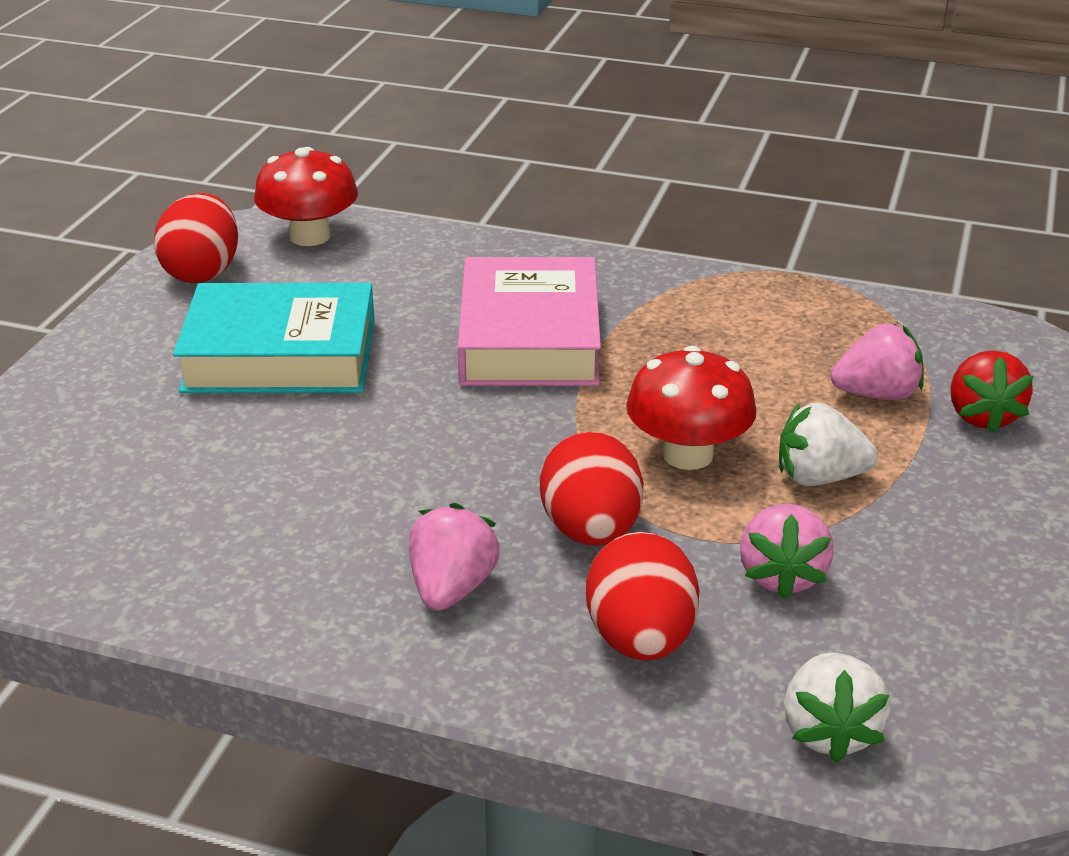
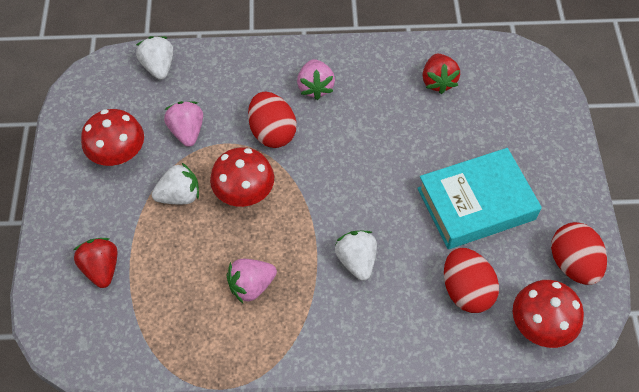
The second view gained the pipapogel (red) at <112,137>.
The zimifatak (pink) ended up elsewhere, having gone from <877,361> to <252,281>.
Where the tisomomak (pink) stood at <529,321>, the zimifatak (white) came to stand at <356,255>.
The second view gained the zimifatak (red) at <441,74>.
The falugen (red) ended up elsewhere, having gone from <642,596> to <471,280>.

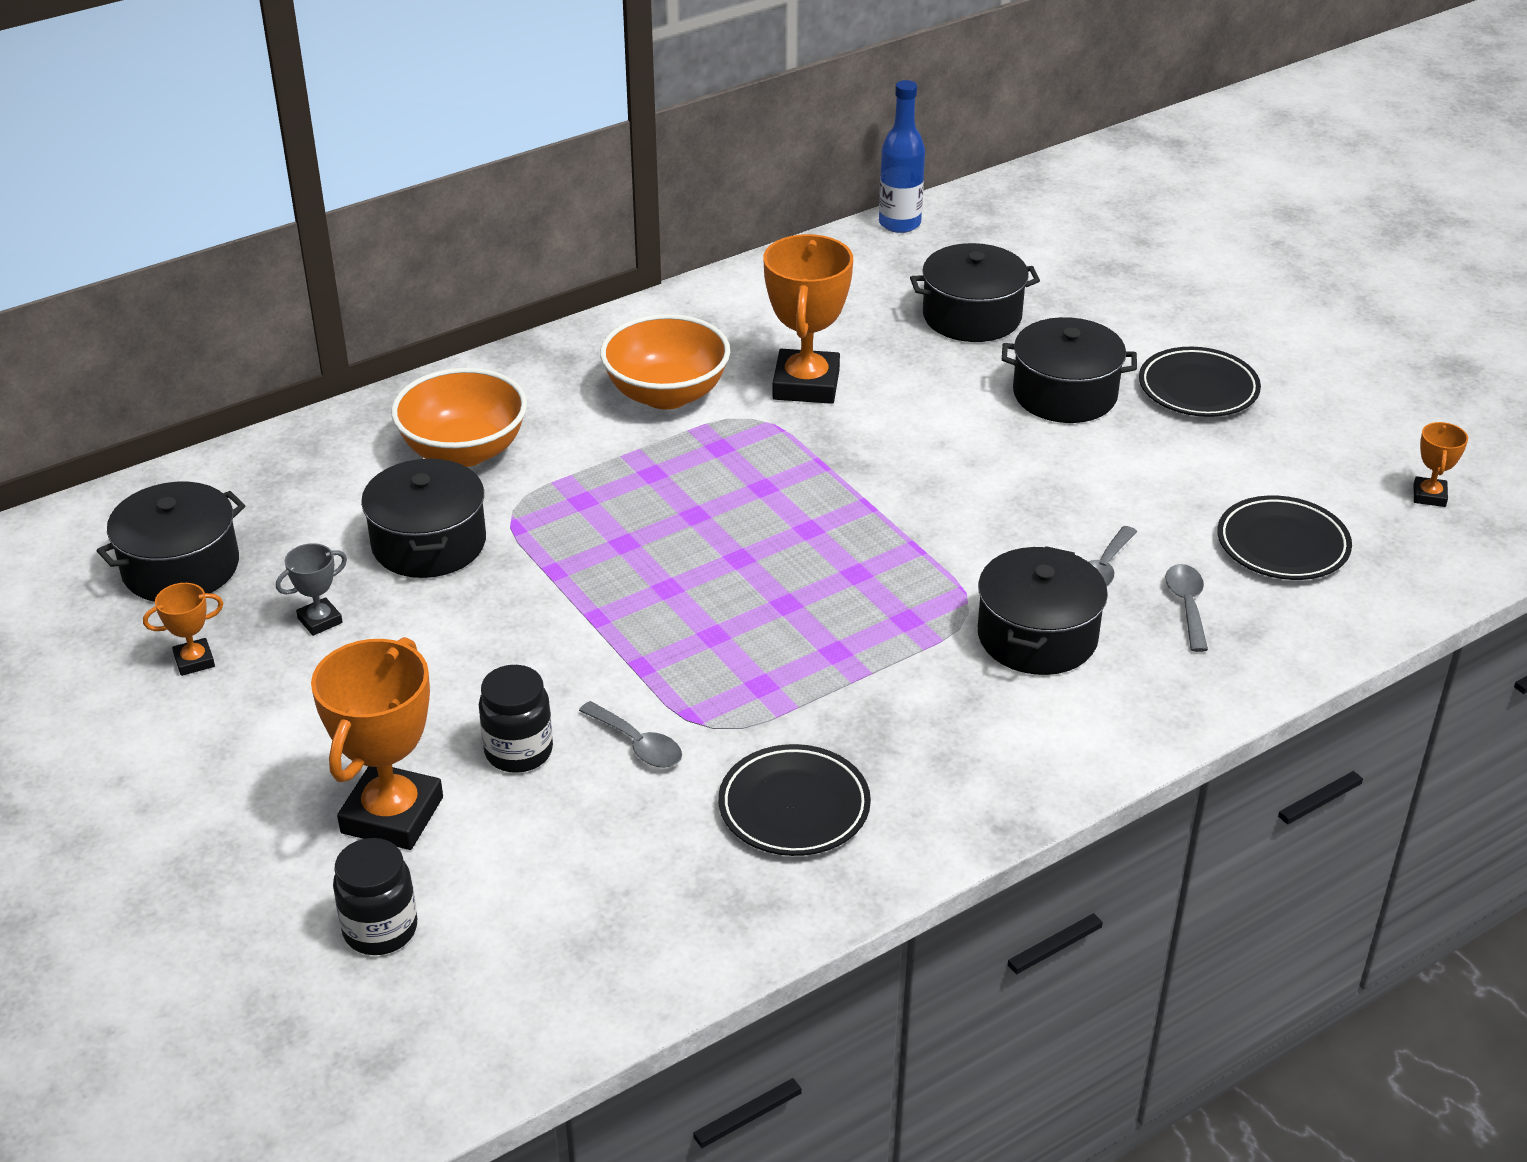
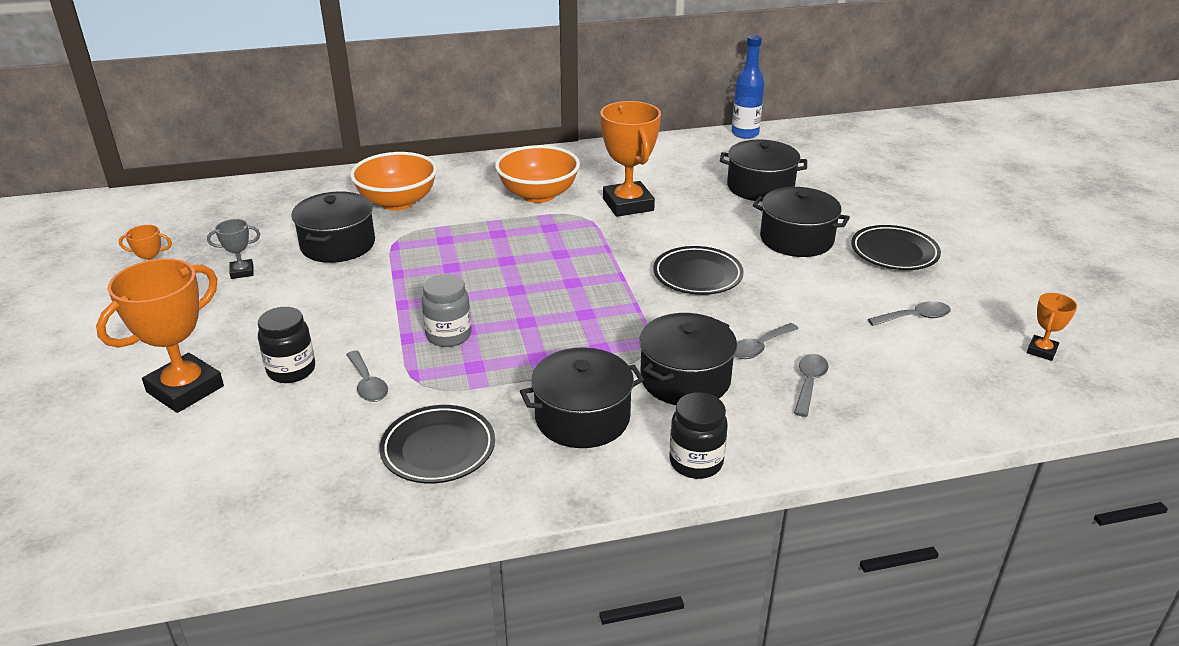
The second view gained the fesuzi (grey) at <447,310>.
The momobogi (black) ended up elsewhere, having gone from <171,542> to <582,397>.
The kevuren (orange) at <808,319> ended up facing another way, 45 degrees counterclockwise from before.
The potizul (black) ended up elsewhere, having gone from <1284,538> to <698,270>.
The fesuzi (black) ended up elsewhere, having gone from <375,896> to <698,436>.
The second view gained the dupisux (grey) at <909,313>.

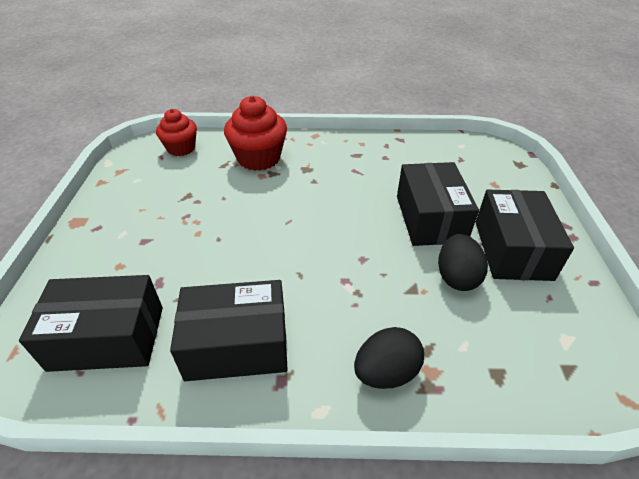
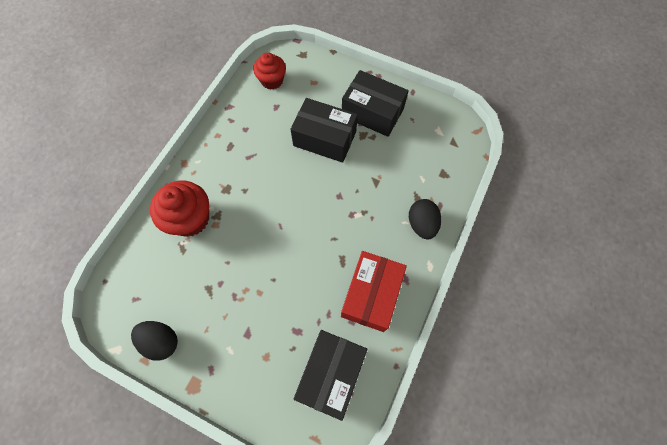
The falugen (black) ended up elsewhere, having gone from <463,262> to <154,340>.
The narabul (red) ended up elsewhere, having gone from <176,132> to <269,71>.
What was the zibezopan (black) at <229,330> turned into the zibezopan (red) at <374,291>.

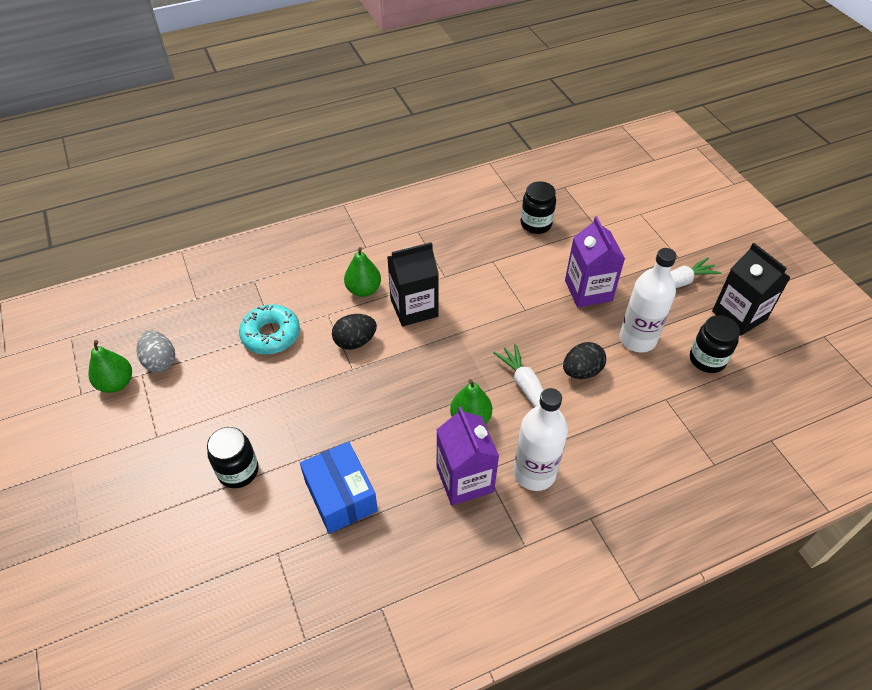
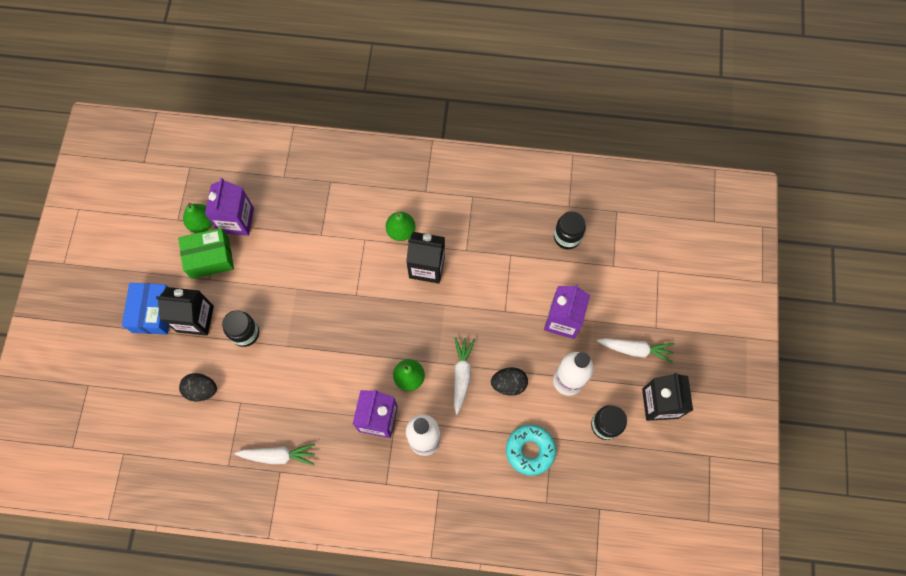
The zibezopan (blue) ended up elsewhere, having gone from <339,487> to <145,309>.
The second view gained the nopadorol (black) at <185,311>.
The second view gained the zibezopan (green) at <206,253>.
The falugen (black) ended up elsewhere, having gone from <354,332> to <198,387>.
Where the falugen (grey) stood at <156,352>, the nopadorol (purple) came to stand at <229,207>.
The second view gained the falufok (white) at <275,454>.
The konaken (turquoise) ended up elsewhere, having gone from <269,329> to <531,450>.

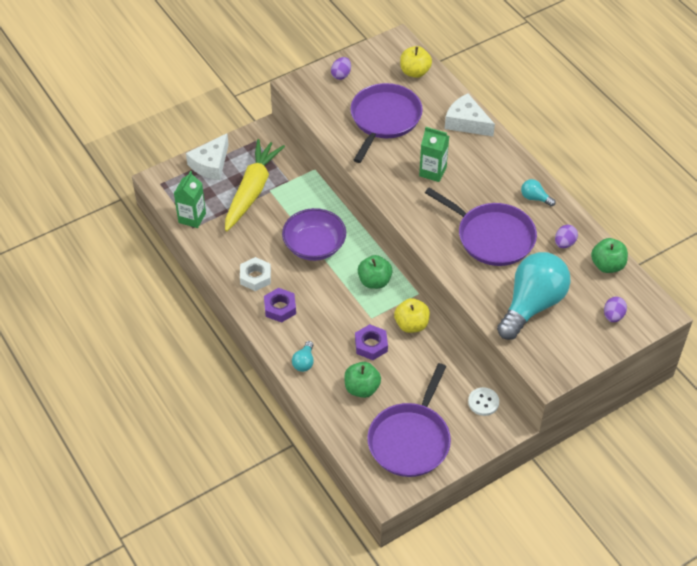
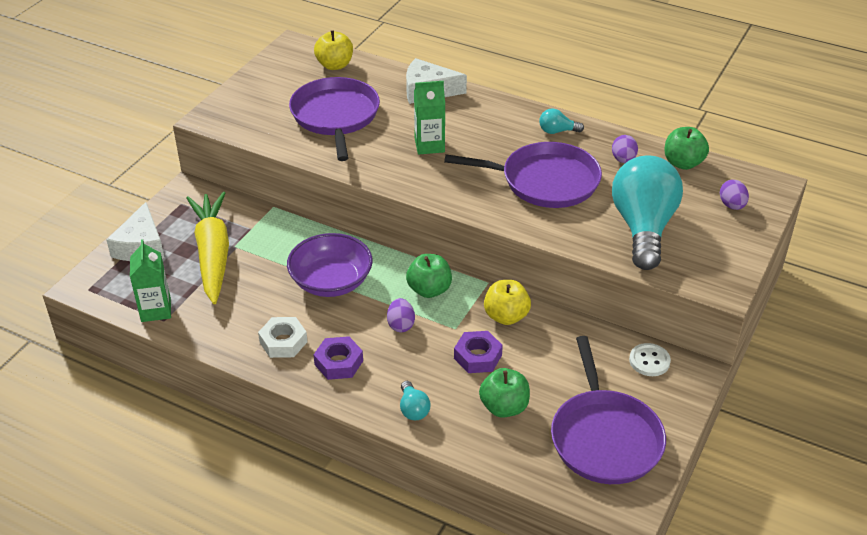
The falugen (purple) ended up elsewhere, having gone from <341,68> to <401,315>.

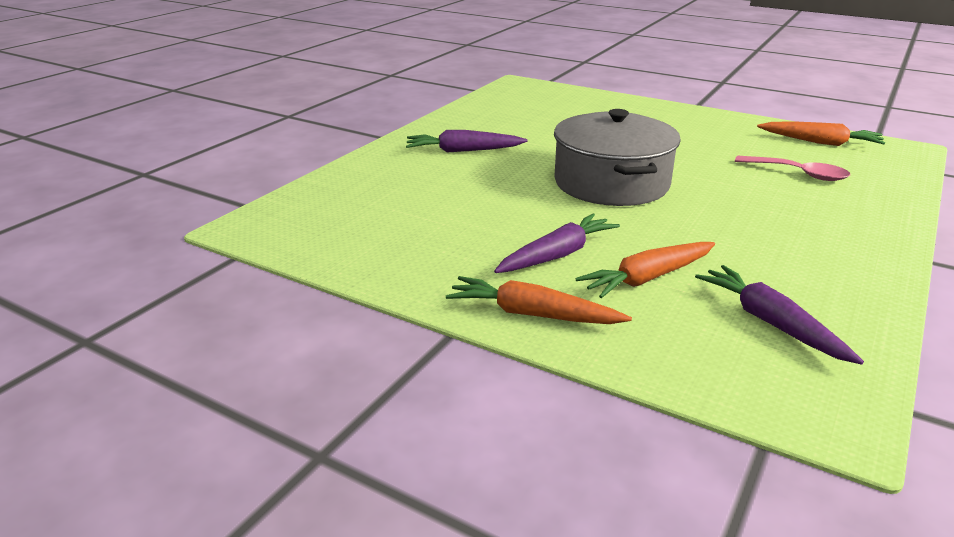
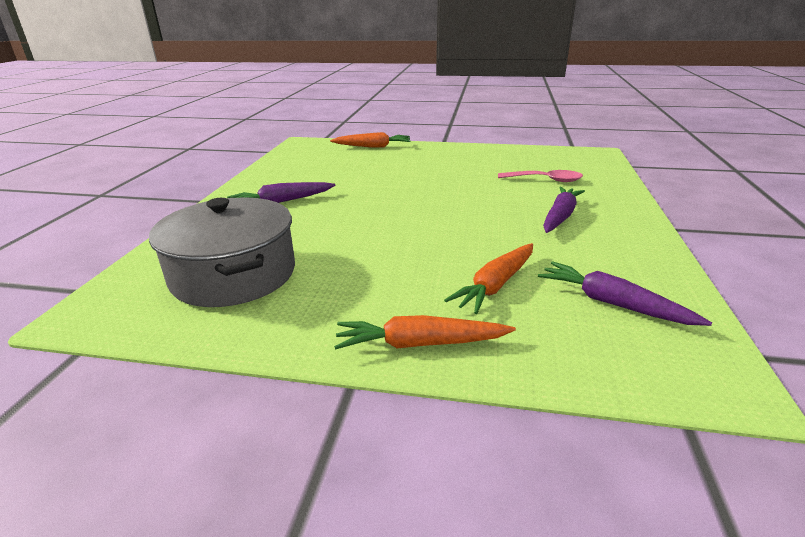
The momobogi (grey) ended up elsewhere, having gone from <617,157> to <222,252>.
The falufok (orange) ended up elsewhere, having gone from <821,133> to <370,140>.
The falufok (purple) ended up elsewhere, having gone from <557,243> to <564,210>.

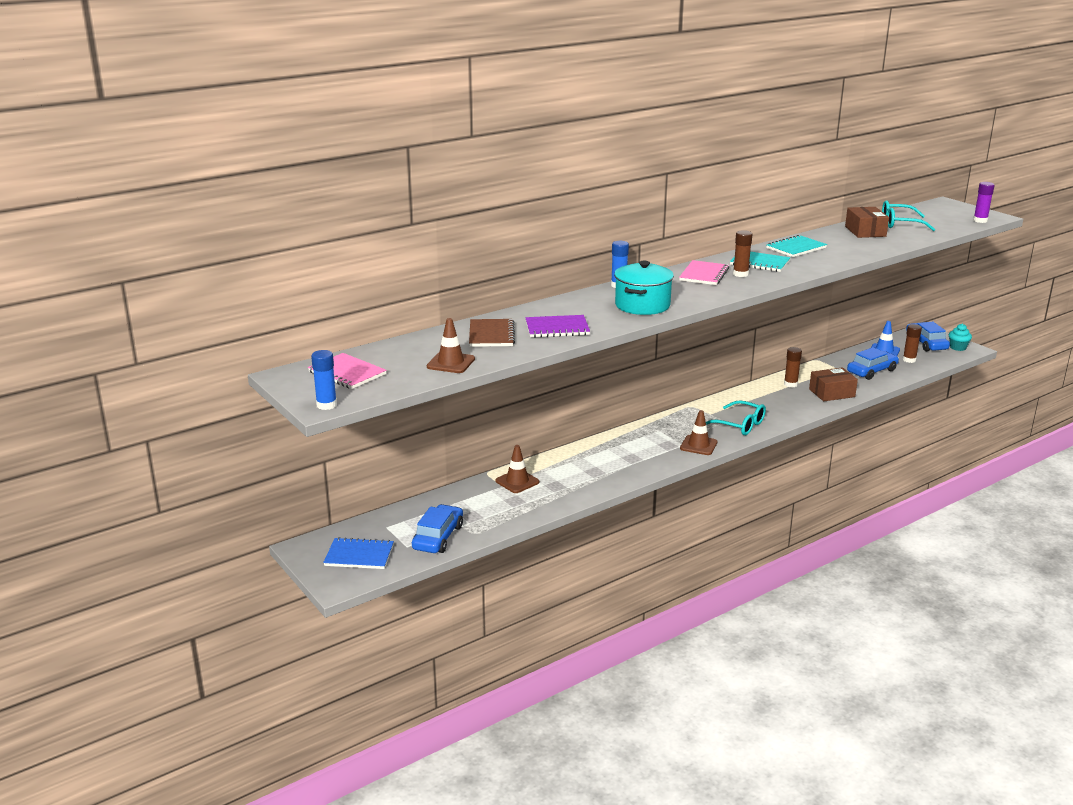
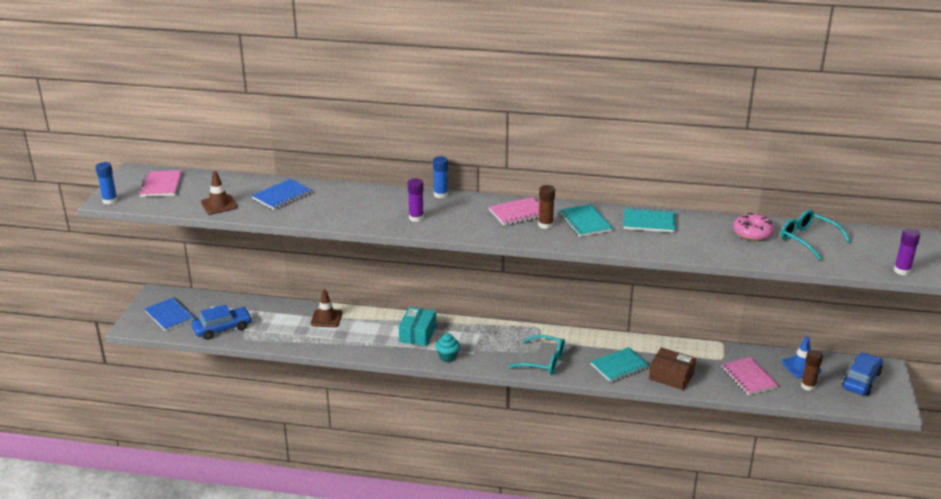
What was the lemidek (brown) at <492,333> turned into the lemidek (blue) at <282,194>.
The second view gained the zibezopan (turquoise) at <417,326>.
Where the momobogi (turquoise) stood at <644,288>, the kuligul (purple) came to stand at <416,200>.
The narabul (turquoise) ended up elsewhere, having gone from <960,337> to <448,347>.
The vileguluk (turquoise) at <736,417> ended up facing another way, 60 degrees counterclockwise from before.
The second view gained the lemidek (turquoise) at <620,364>.
Where the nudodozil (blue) stood at <873,363>, the lemidek (pink) came to stand at <750,376>.
Where the zibezopan (brown) stood at <867,222>, the konaken (pink) came to stand at <754,227>.
The second view lost the lemidek (purple) at <557,326>.
The second view lost the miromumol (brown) at <698,432>.
The second view lost the kuligul (brown) at <793,367>.

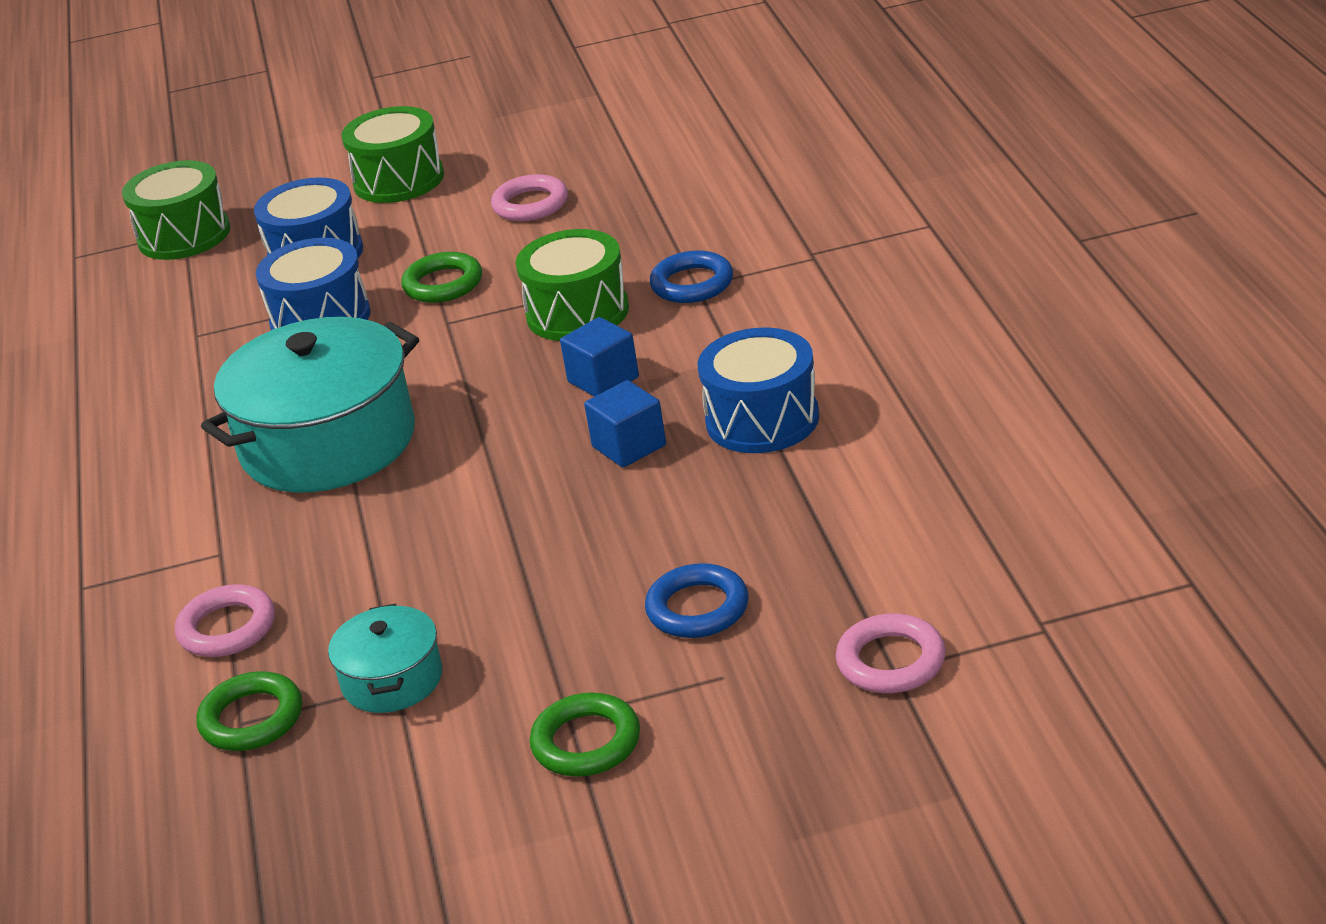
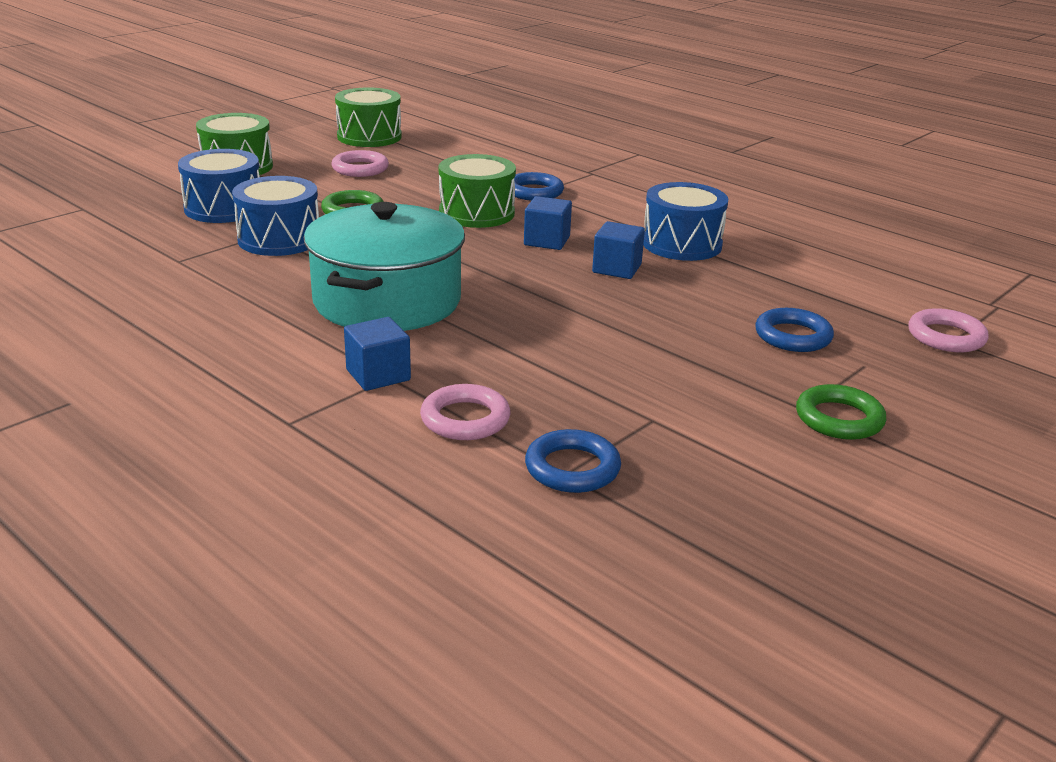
The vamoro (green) ended up elsewhere, having gone from <176,210> to <368,117>.
The second view gained the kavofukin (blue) at <377,354>.
What was the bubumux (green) at <249,711> turned into the bubumux (blue) at <573,461>.
The second view lost the momobogi (turquoise) at <385,658>.

